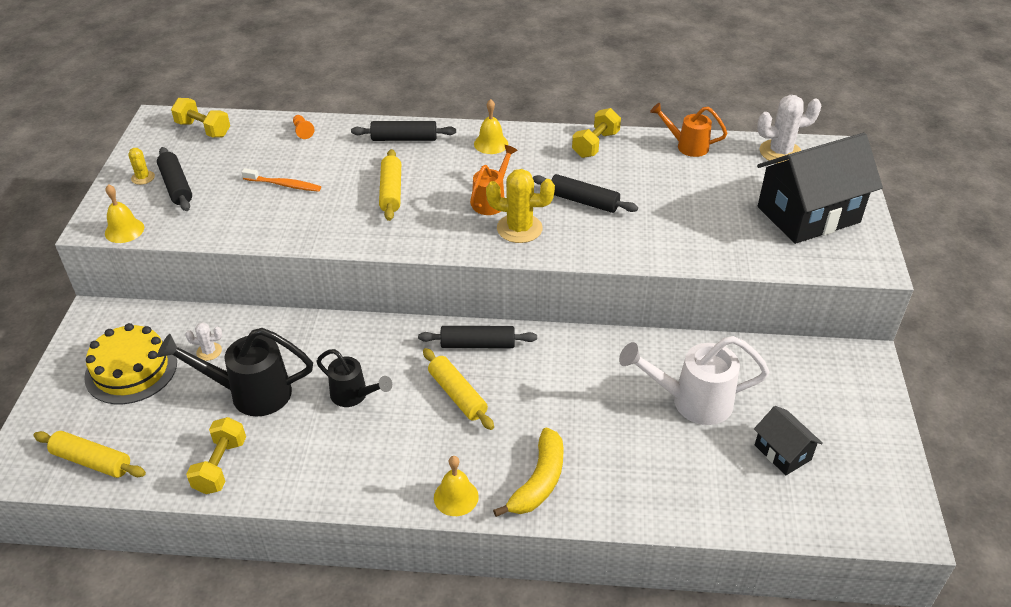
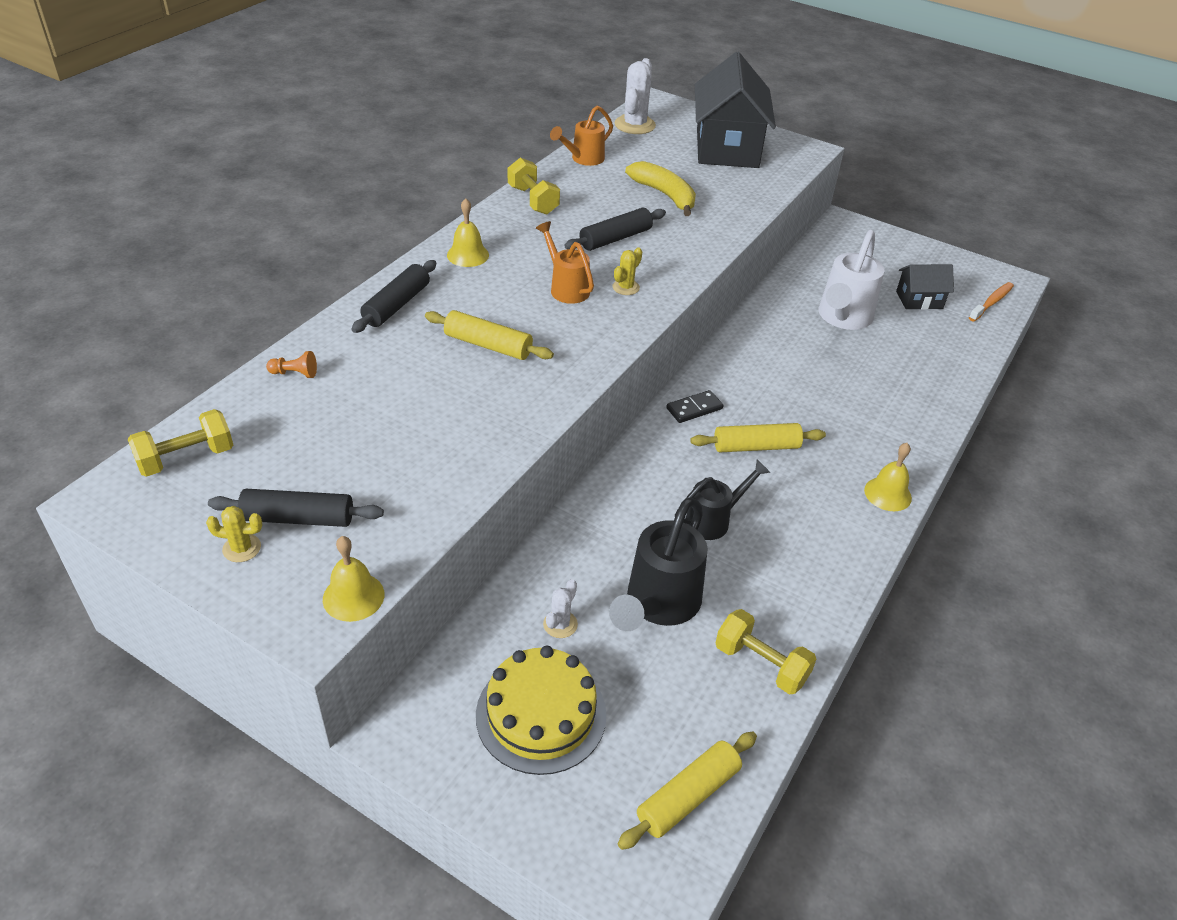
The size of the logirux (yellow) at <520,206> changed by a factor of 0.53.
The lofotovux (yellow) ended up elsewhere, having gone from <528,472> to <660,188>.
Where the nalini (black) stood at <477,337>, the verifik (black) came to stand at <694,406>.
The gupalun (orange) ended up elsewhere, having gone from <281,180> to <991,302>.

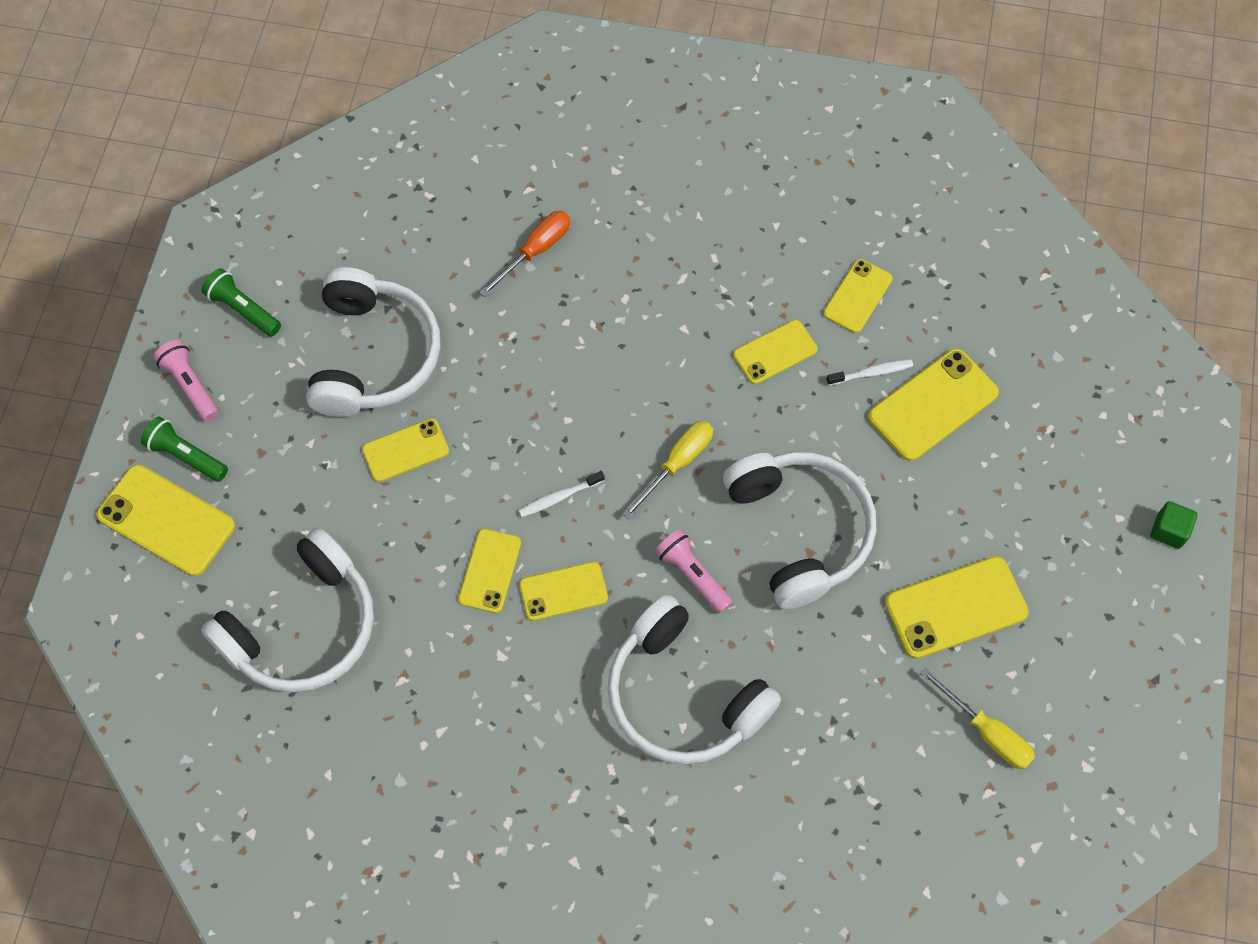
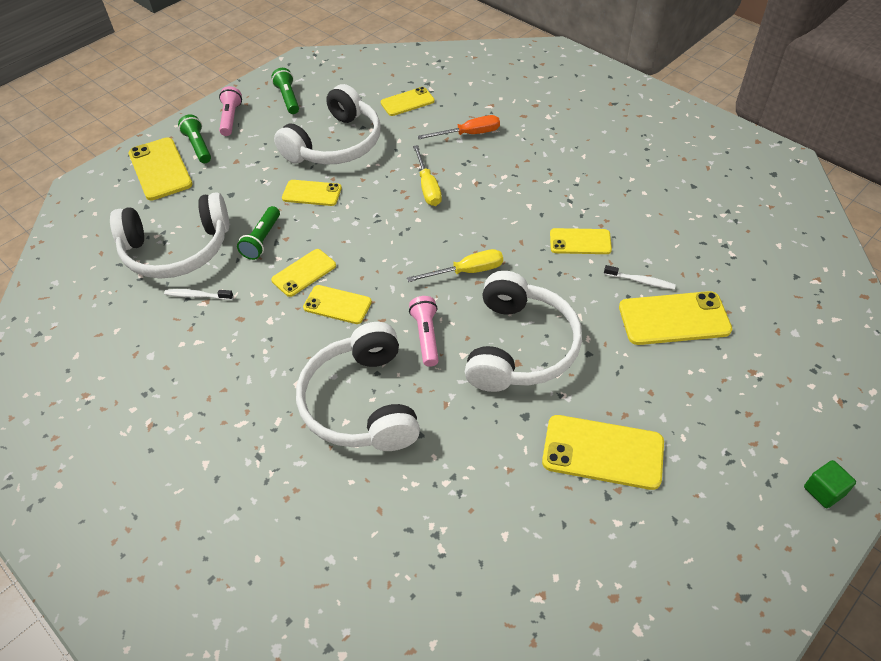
The gupalun (white) ended up elsewhere, having gone from <561,494> to <198,294>.
The second view gained the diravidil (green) at <258,233>.
The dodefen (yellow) ended up elsewhere, having gone from <858,296> to <408,101>.
The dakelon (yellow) ended up elsewhere, having gone from <977,718> to <427,175>.

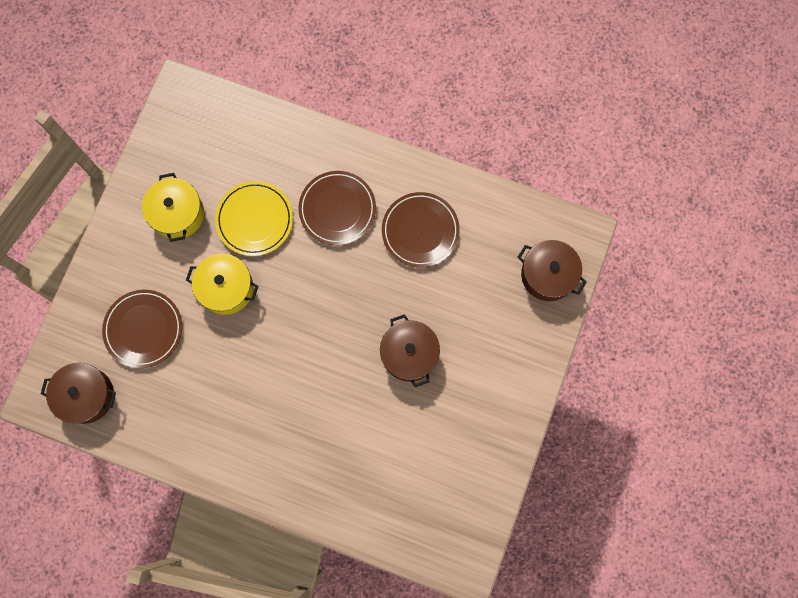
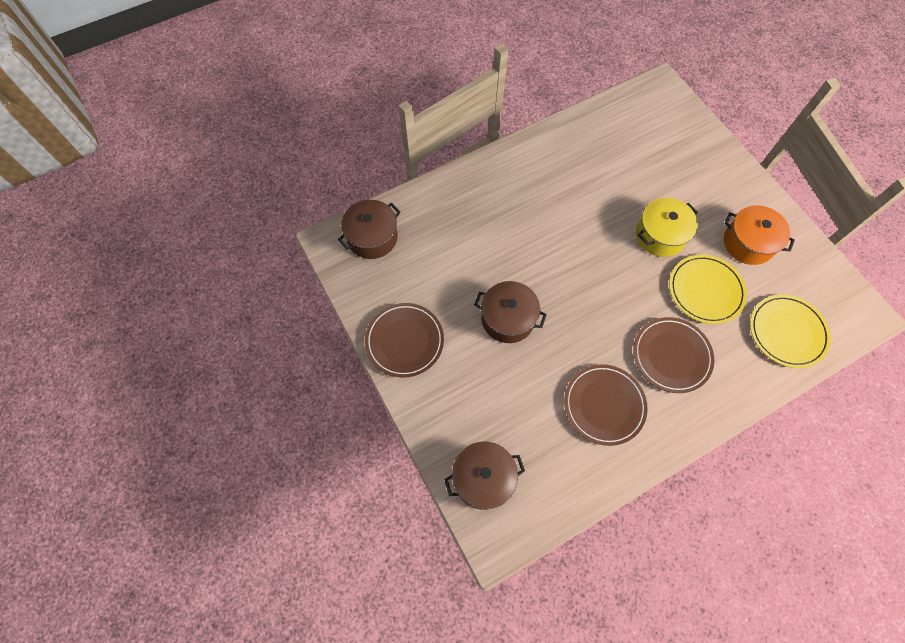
The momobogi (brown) ended up elsewhere, having gone from <78,393> to <369,229>.
The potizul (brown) ended up elsewhere, having gone from <142,329> to <404,340>.
What was the momobogi (yellow) at <173,207> turned into the momobogi (orange) at <759,235>.
The second view gained the potizul (yellow) at <790,331>.

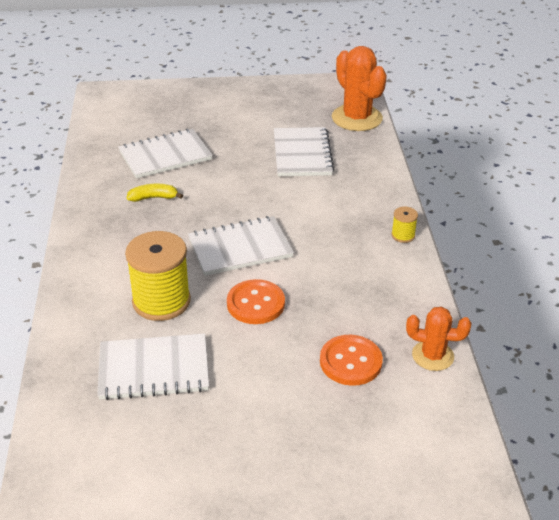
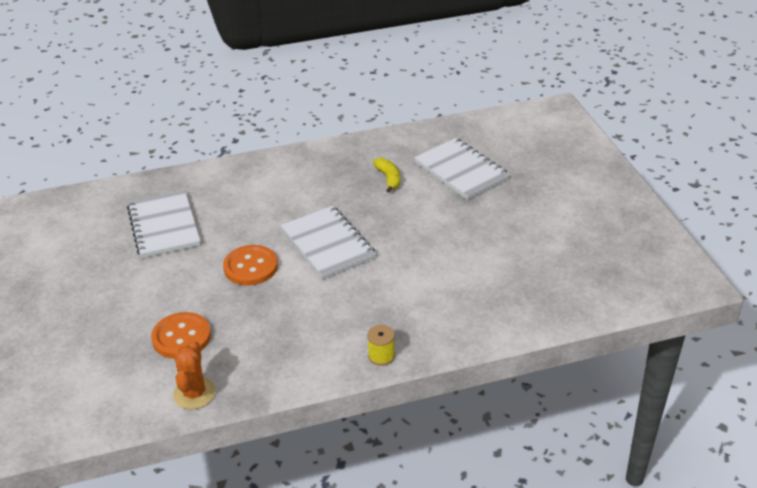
The second view lost the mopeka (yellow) at <158,276>.
The second view lost the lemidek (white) at <304,151>.
The second view lost the logirux (orange) at <359,88>.

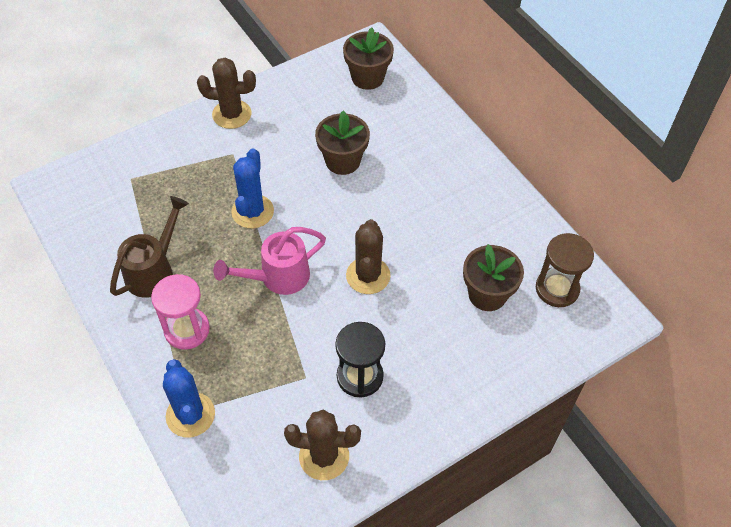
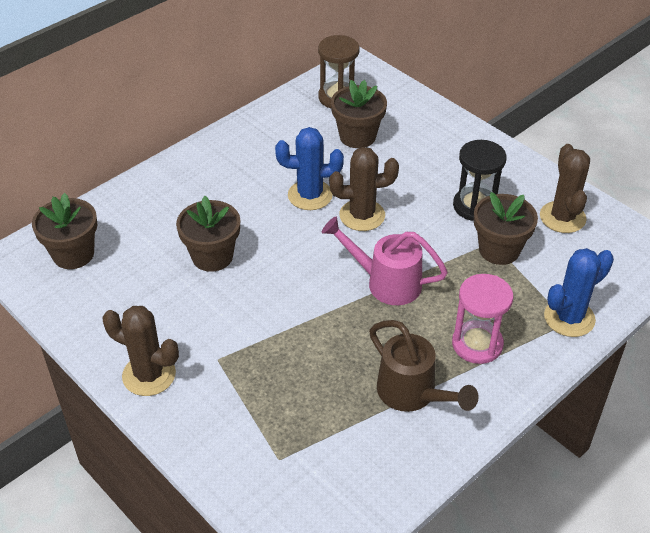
The logirux (brown) at <226,93> ended up facing another way, 60 degrees counterclockwise from before.
The logirux (blue) ended up elsewhere, having gone from <252,188> to <309,168>.
The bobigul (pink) at <269,261> ended up facing another way, 150 degrees clockwise from before.
The bobigul (brown) at <149,247> ended up facing another way, 150 degrees counterclockwise from before.
The second view gained the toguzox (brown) at <506,228>.

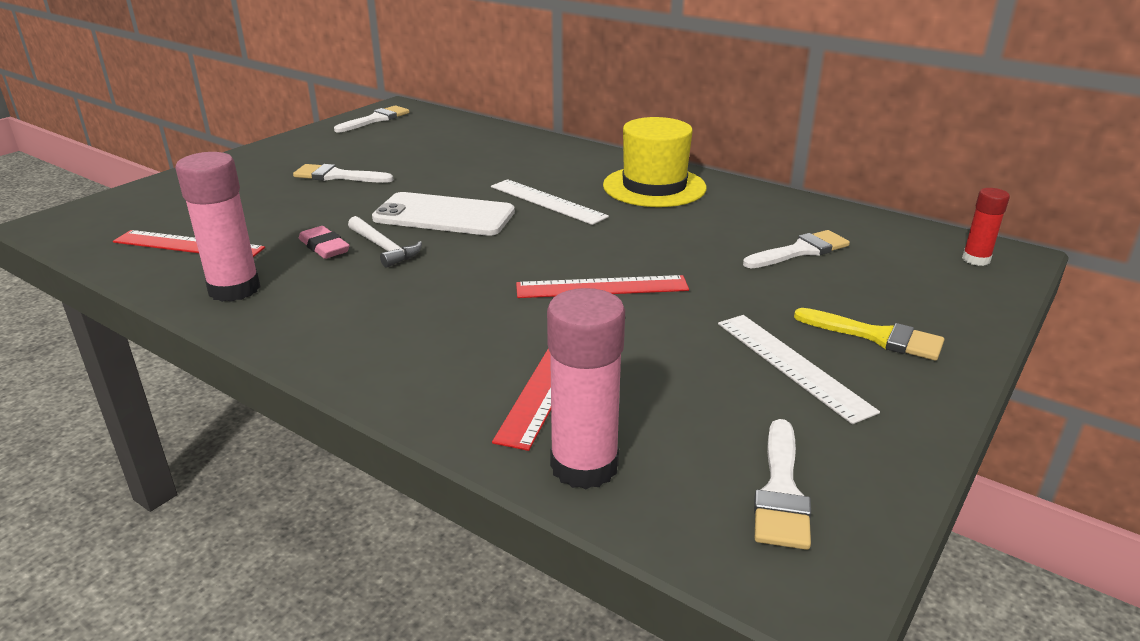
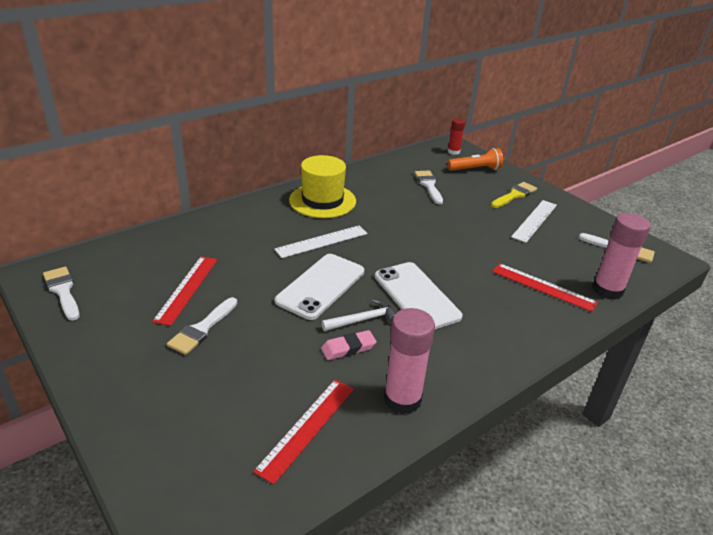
The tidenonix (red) ended up elsewhere, having gone from <602,286> to <185,291>.
The second view gained the dodefen (white) at <419,295>.
The second view gained the diravidil (orange) at <475,159>.
The tidenonix (white) at <799,369> ended up facing another way, 45 degrees counterclockwise from before.

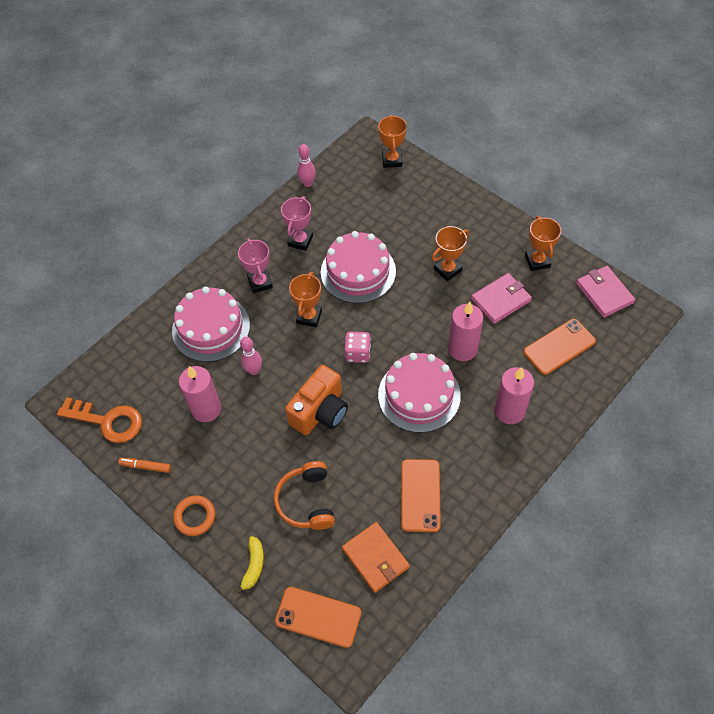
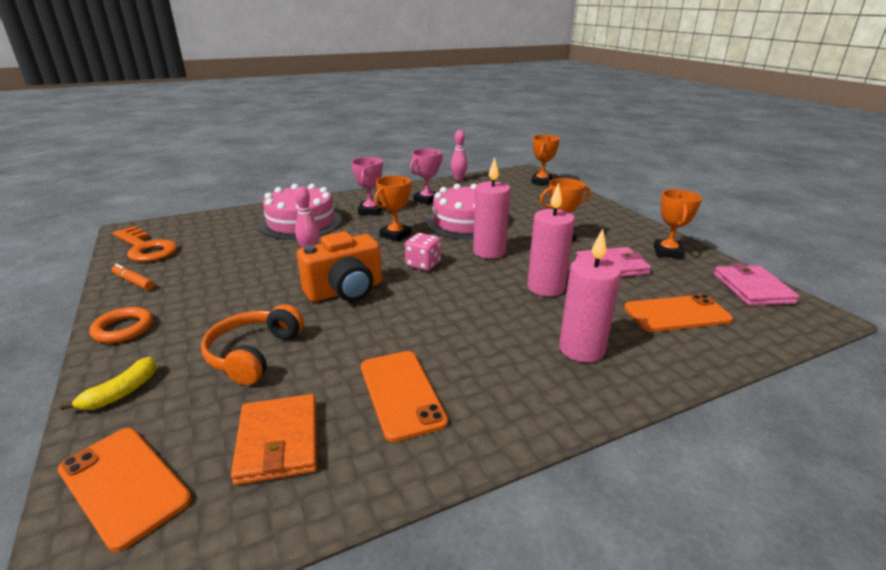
The dodefen (orange) at <421,495> ended up facing another way, 45 degrees counterclockwise from before.
The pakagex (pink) ended up elsewhere, having gone from <200,394> to <492,208>.
The second view lost the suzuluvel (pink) at <419,393>.

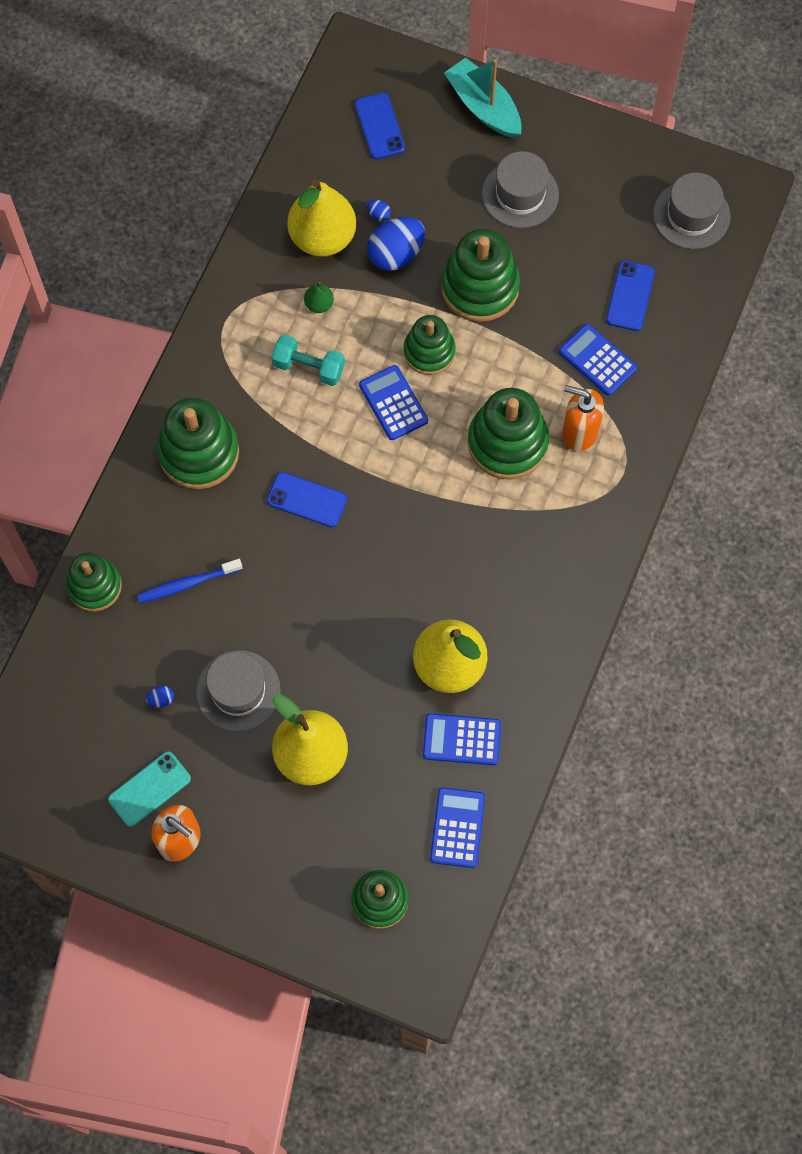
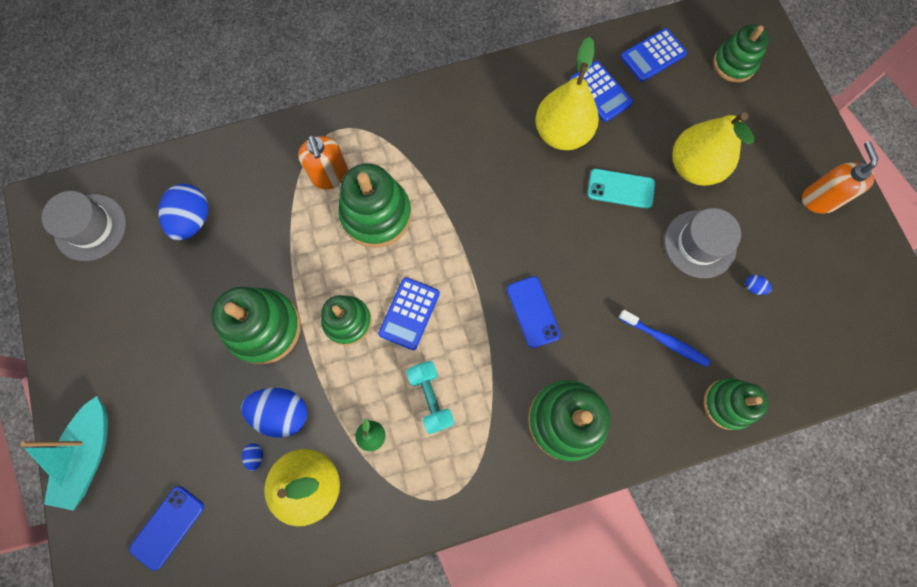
Where the dodefen (blue) stood at <630,296>, the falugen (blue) came to stand at <183,212>.
The dodefen (turquoise) ended up elsewhere, having gone from <149,789> to <621,189>.
The second view lost the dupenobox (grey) at <520,189>.
The second view lost the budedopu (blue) at <598,360>.

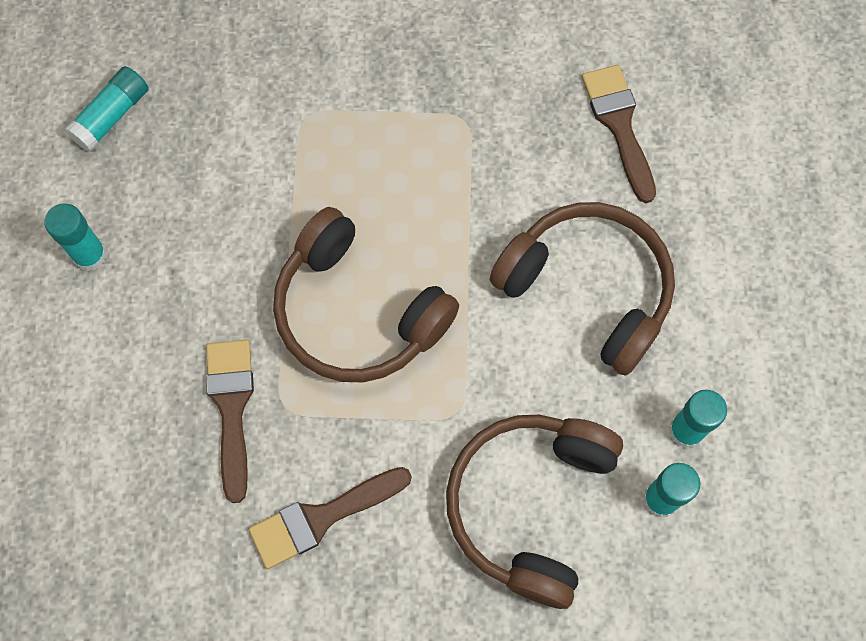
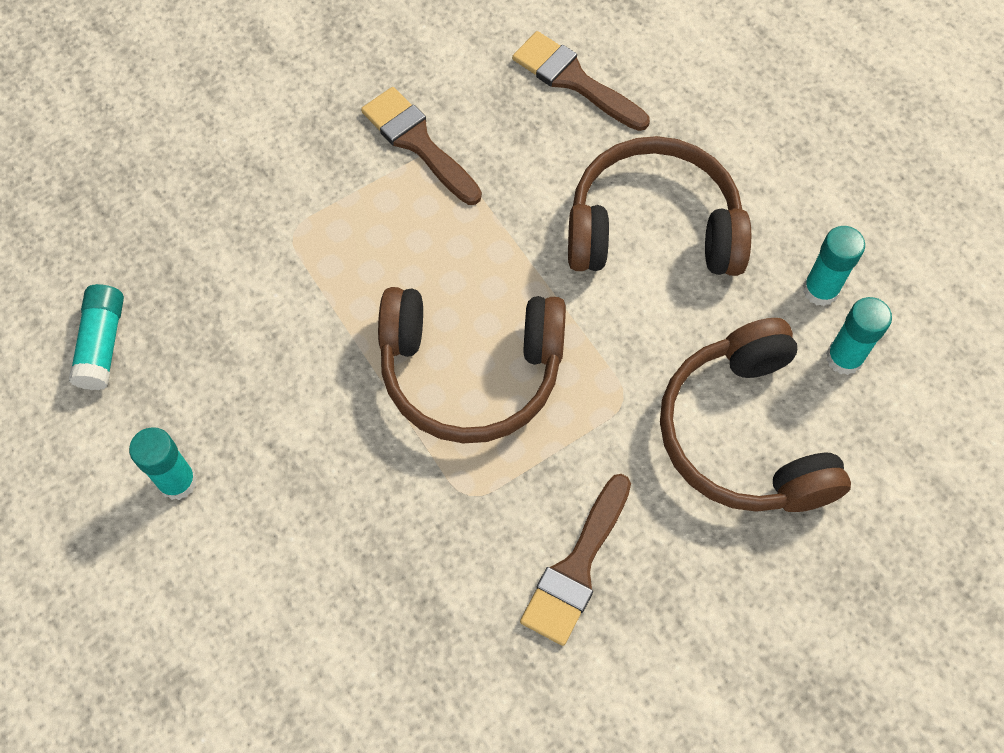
The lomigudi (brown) ended up elsewhere, having gone from <230,421> to <421,146>.

